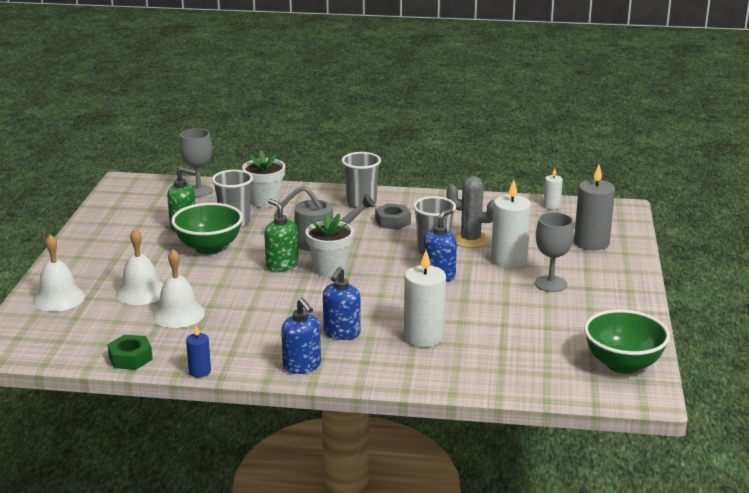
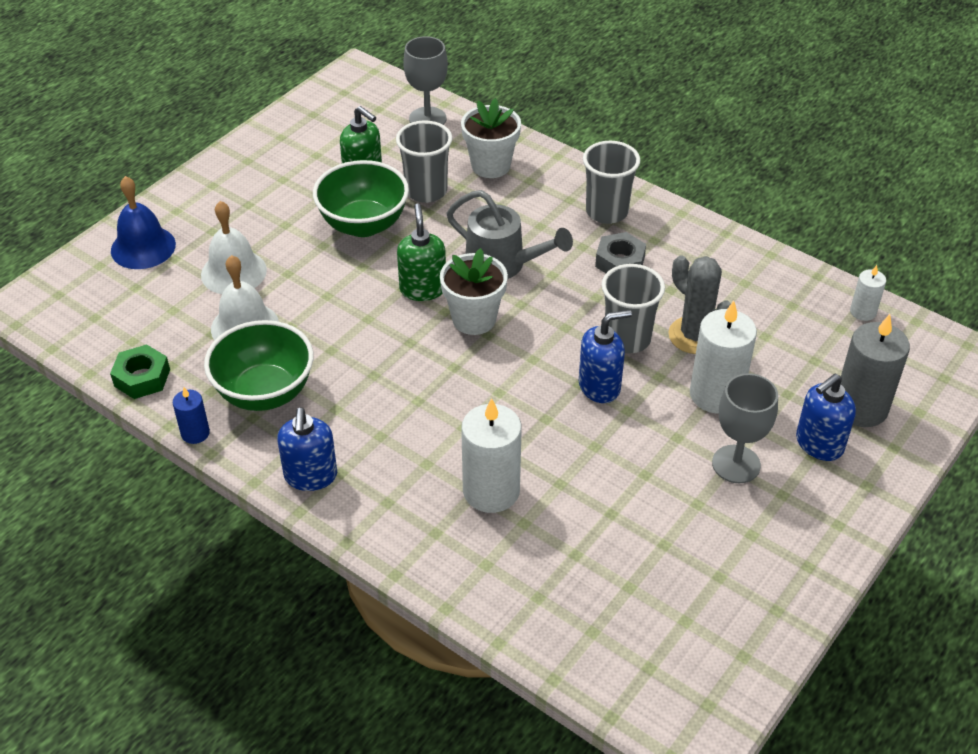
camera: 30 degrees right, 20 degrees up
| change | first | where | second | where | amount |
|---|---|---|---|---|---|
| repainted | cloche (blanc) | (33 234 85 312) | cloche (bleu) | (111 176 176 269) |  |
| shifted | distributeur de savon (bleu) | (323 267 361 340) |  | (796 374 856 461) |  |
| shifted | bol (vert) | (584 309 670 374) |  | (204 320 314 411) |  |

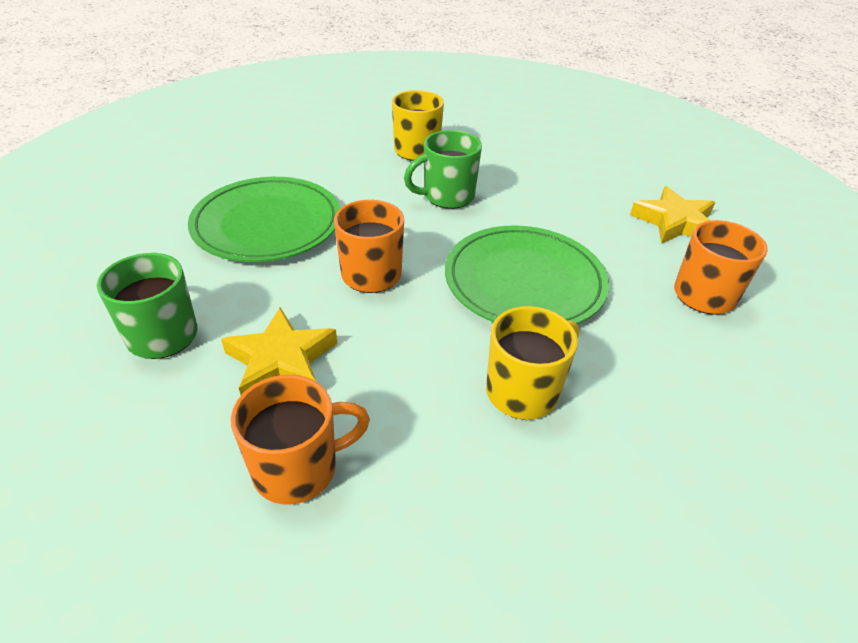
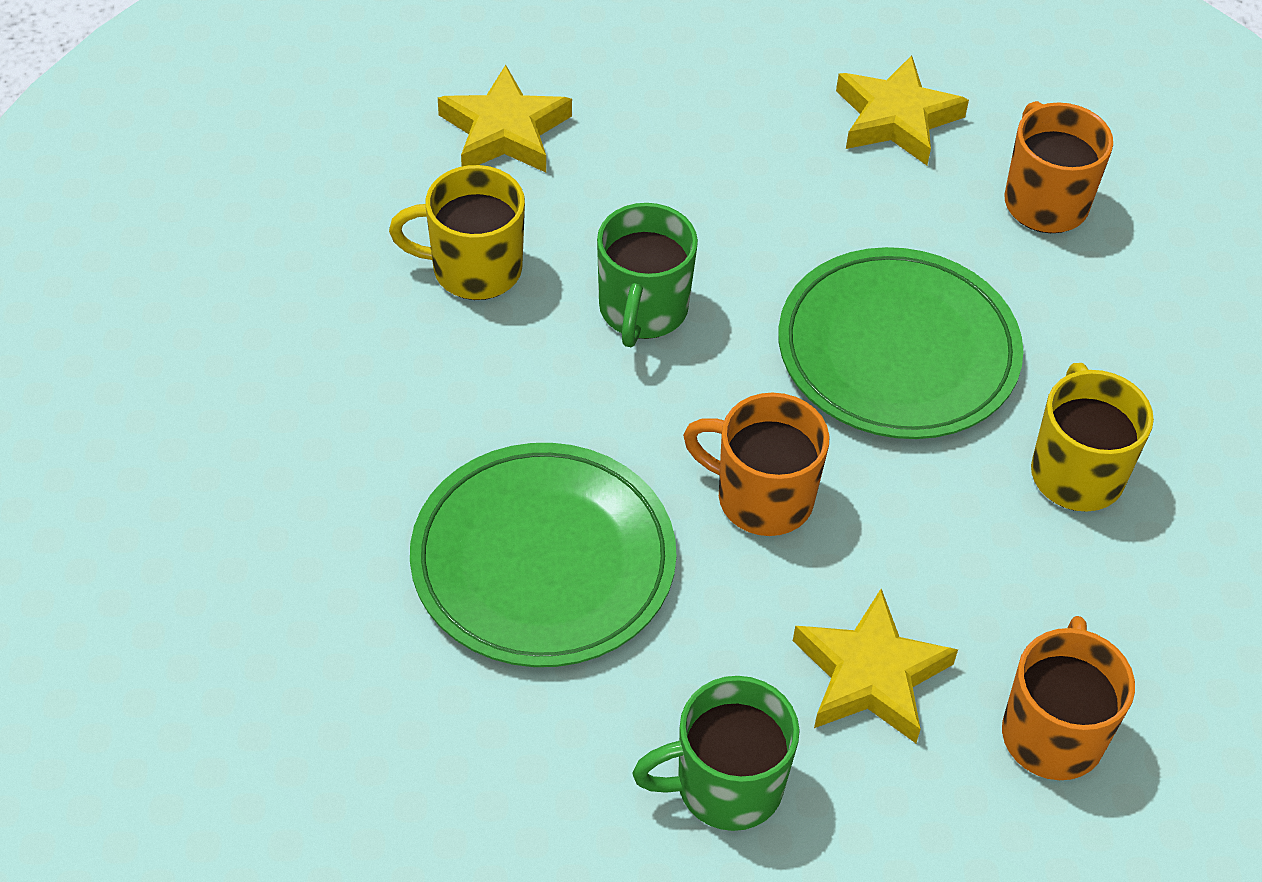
camera: 55 degrees left, 10 degrees up
| change | first | where | second | where | amount |
|---|---|---|---|---|---|
| new |  |  | étoile (jaune) | (438 65 572 172) |  |

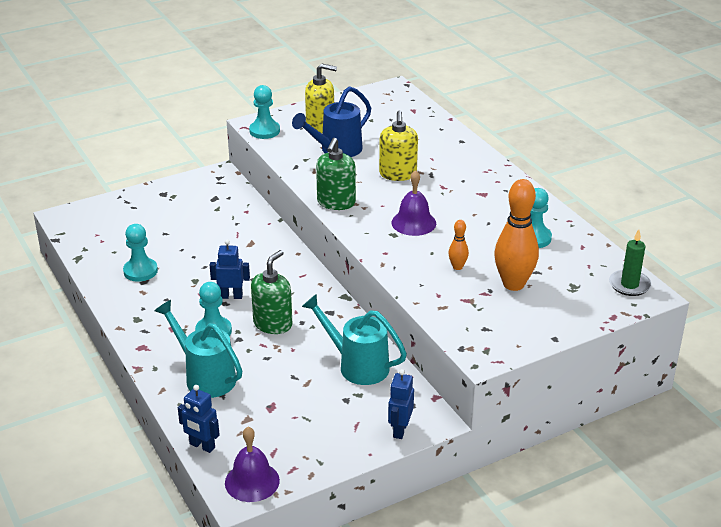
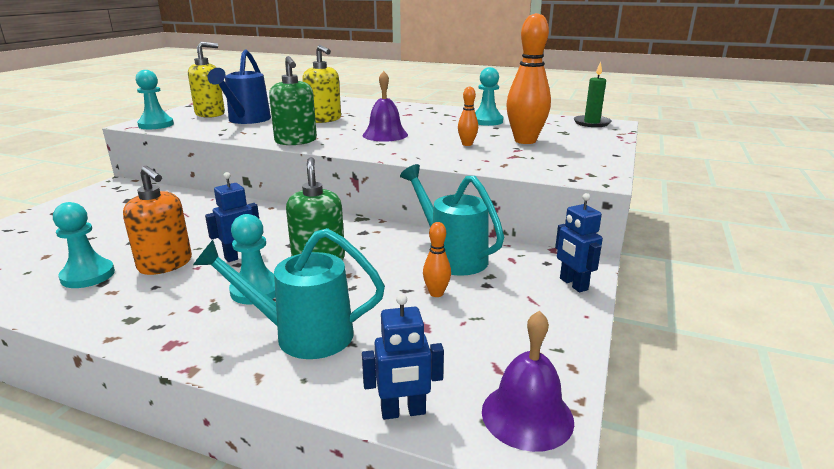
camera: 40 degrees left, 10 degrees down
| change | first | where | second | where | amount |
|---|---|---|---|---|---|
| rotated | arrosoir (turquoise) | (302 294 407 385) |  | (400 164 504 276) | 60 degrees clockwise |
| new |  |  | distributeur de savon (orange) | (123 166 192 275) |  |
| new |  |  | quille (orange) | (423 222 451 297) |  |

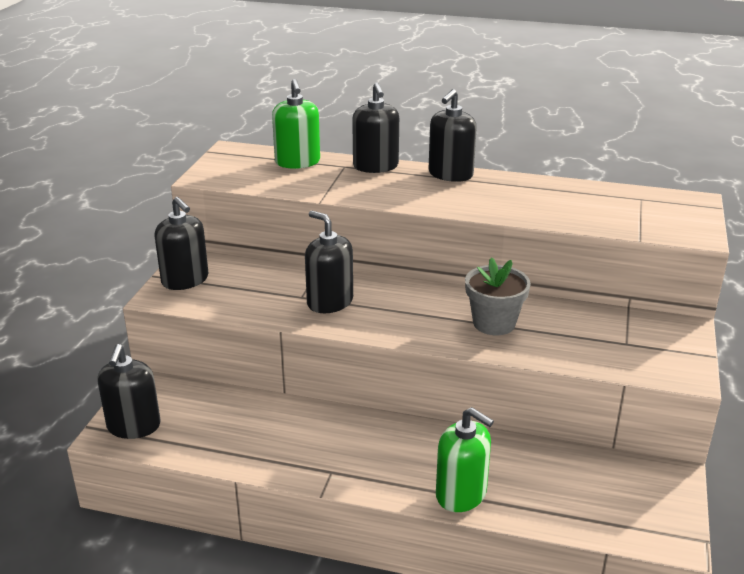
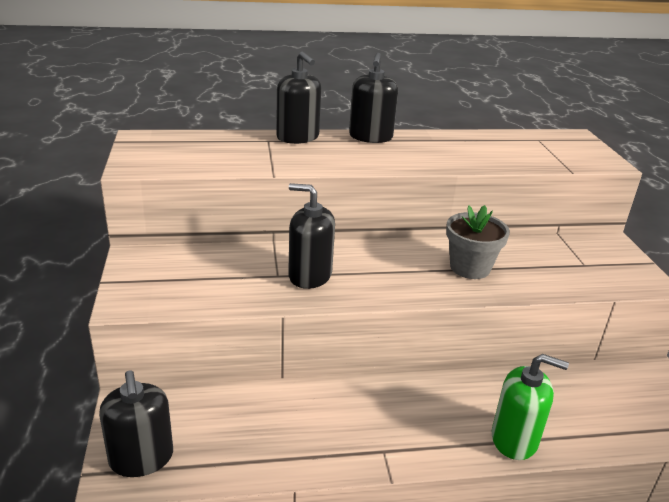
camera: 25 degrees left, 0 degrees up
| change | first | where | second | where | amount |
|---|---|---|---|---|---|
| gone | distributeur de savon (vert) | (272 79 320 169) |  |  |  |
| gone | distributeur de savon (noir) | (155 197 209 290) |  |  |  |

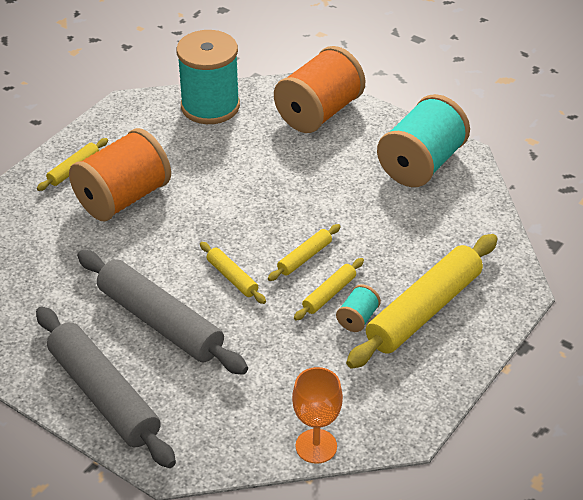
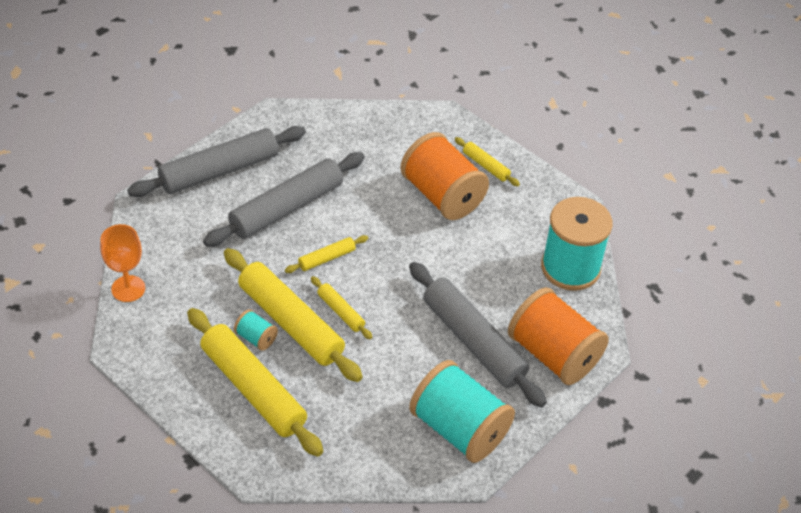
camera: 95 degrees right, 5 degrees up
| change | first | where | second | where | amount |
|---|---|---|---|---|---|
| scaled | rouleau à pâtisserie (jaune) | (294 258 364 321) |  | (224 248 363 382) | x2.15 |
| new |  |  | rouleau à pâtisserie (gris) | (409 262 547 407) |  |

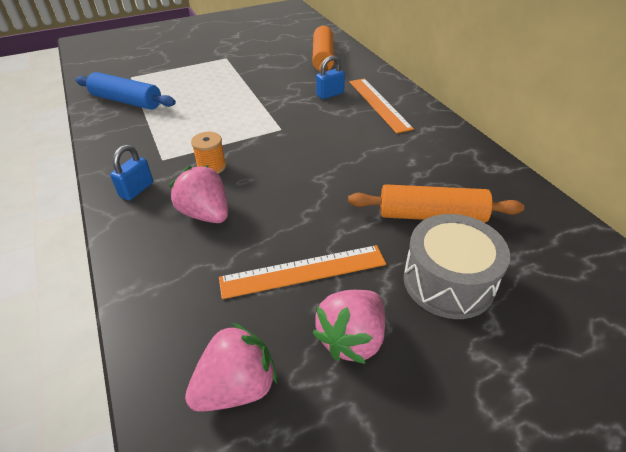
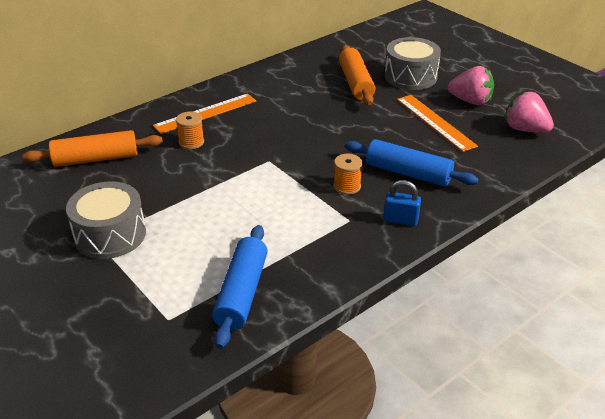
camera: 105 degrees left, 5 degrees down
| change | first | where | second | where | amount |
|---|---|---|---|---|---|
| swapped | cadenas (bleu) | (316 56 345 99) | bobine (orange) | (176 112 204 149) |  |
| swapped | fraise (rose) | (169 165 228 223) | rouleau à pâtisserie (bleu) | (345 139 478 187) |  |
| new |  |  | tambour (gris) | (66 181 146 259) |  |

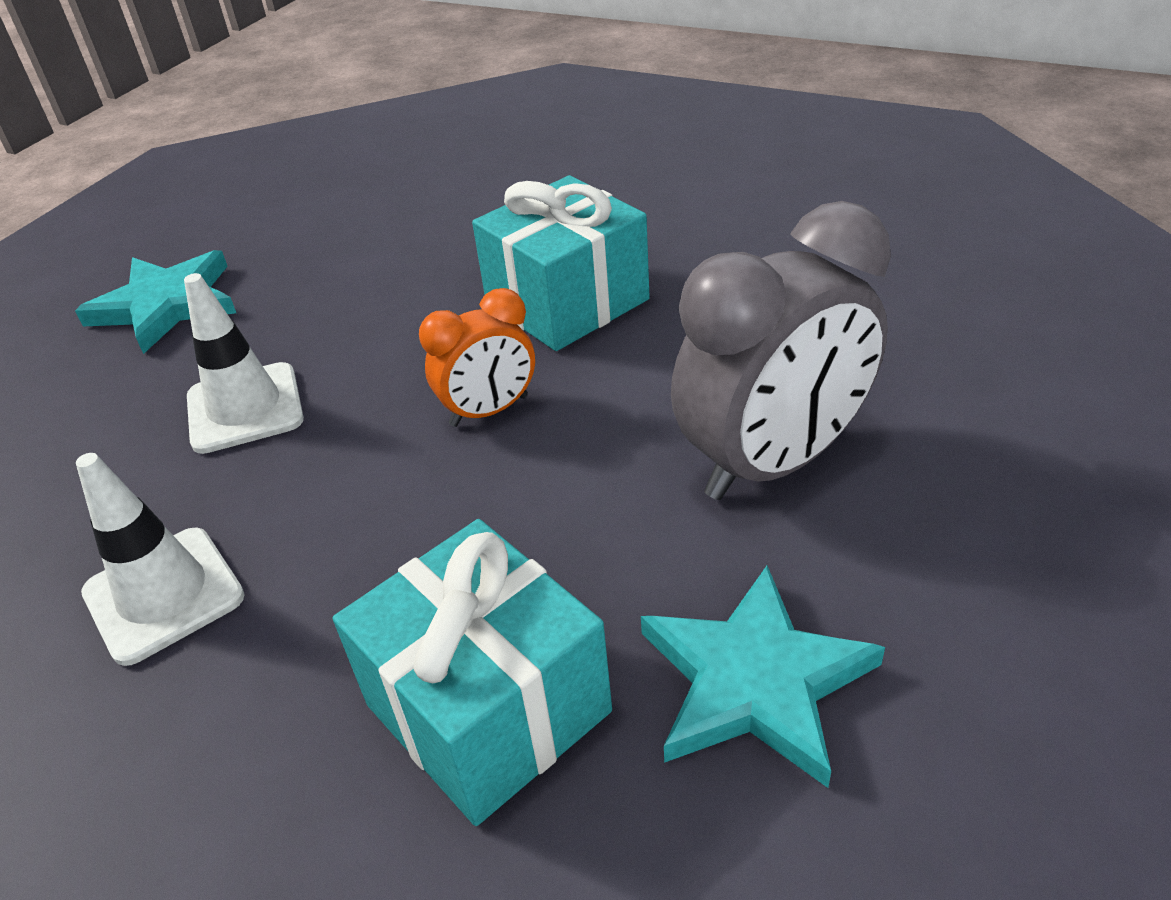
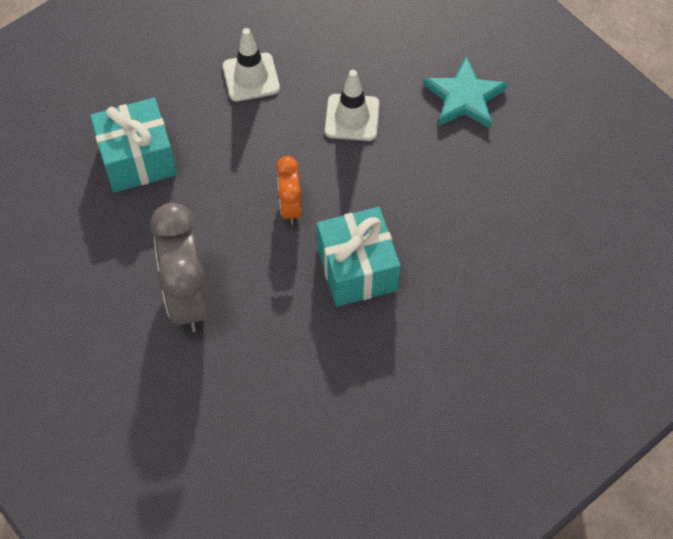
camera: 110 degrees right, 20 degrees up
| change | first | where | second | where | amount |
|---|---|---|---|---|---|
| gone | étoile (turquoise) | (641 566 885 788) |  |  |  |

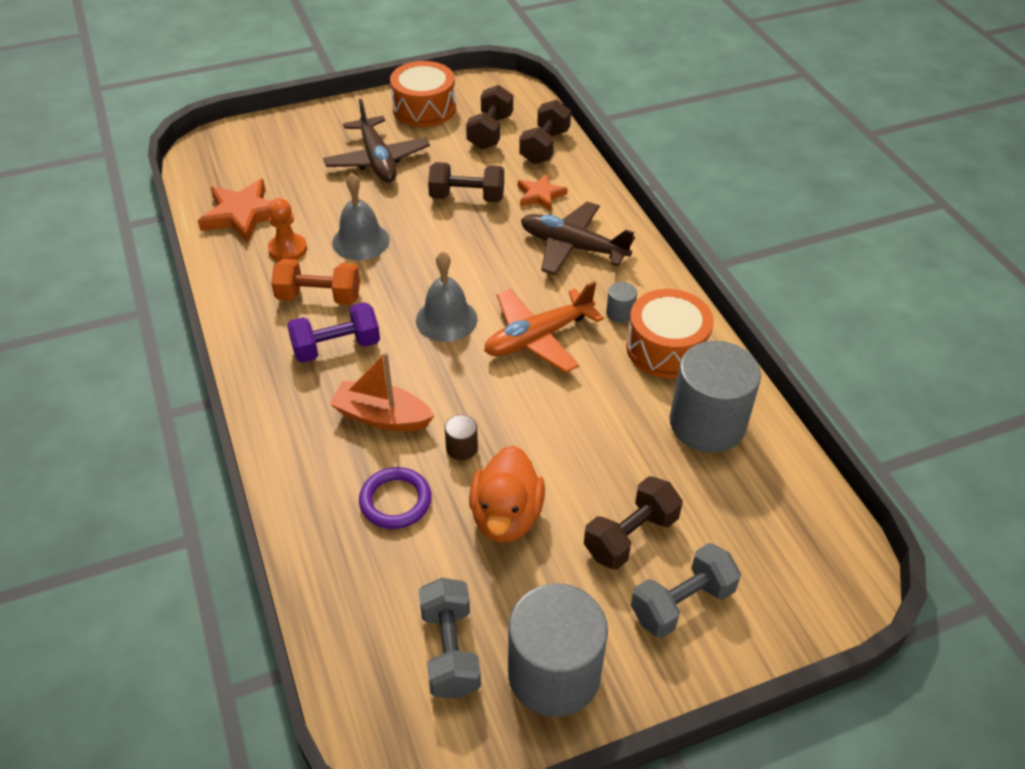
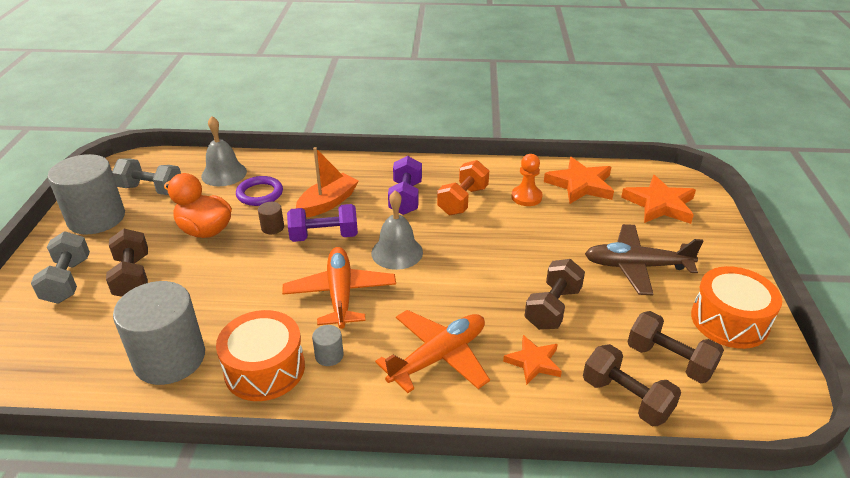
camera: 115 degrees right, 10 degrees down
| change | first | where | second | where | amount |
|---|---|---|---|---|---|
| shifted | cloche (gris) | (332 173 390 260) |  | (201 116 247 186) |  |
| repainted | avion (marron) | (521 202 635 275) | avion (orange) | (375 310 490 393) |  |
| new |  |  | étoile (orange) | (621 175 696 224) |  |
| new |  |  | haltère (violet) | (287 204 358 242) |  |

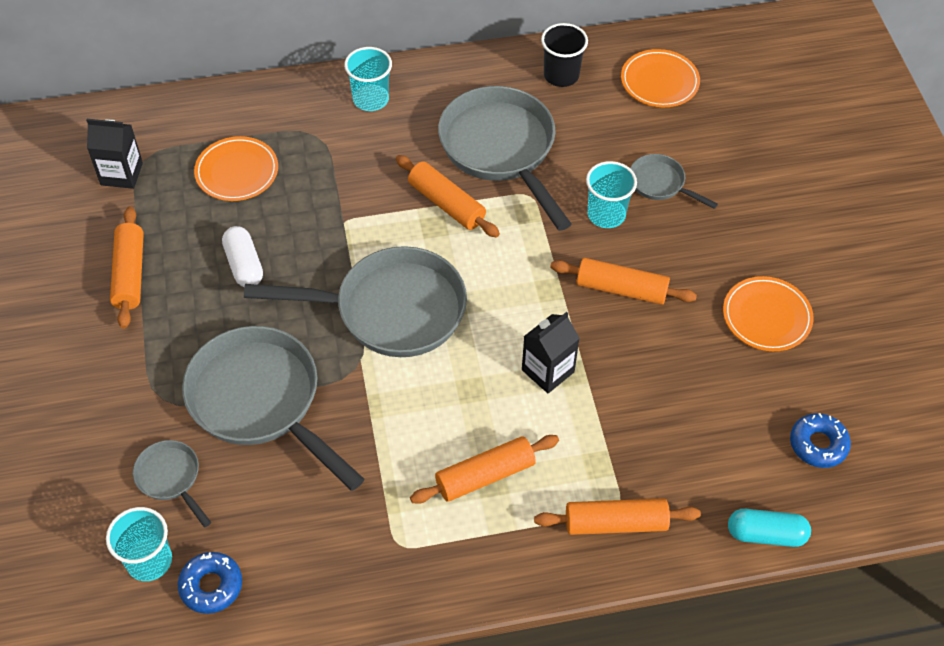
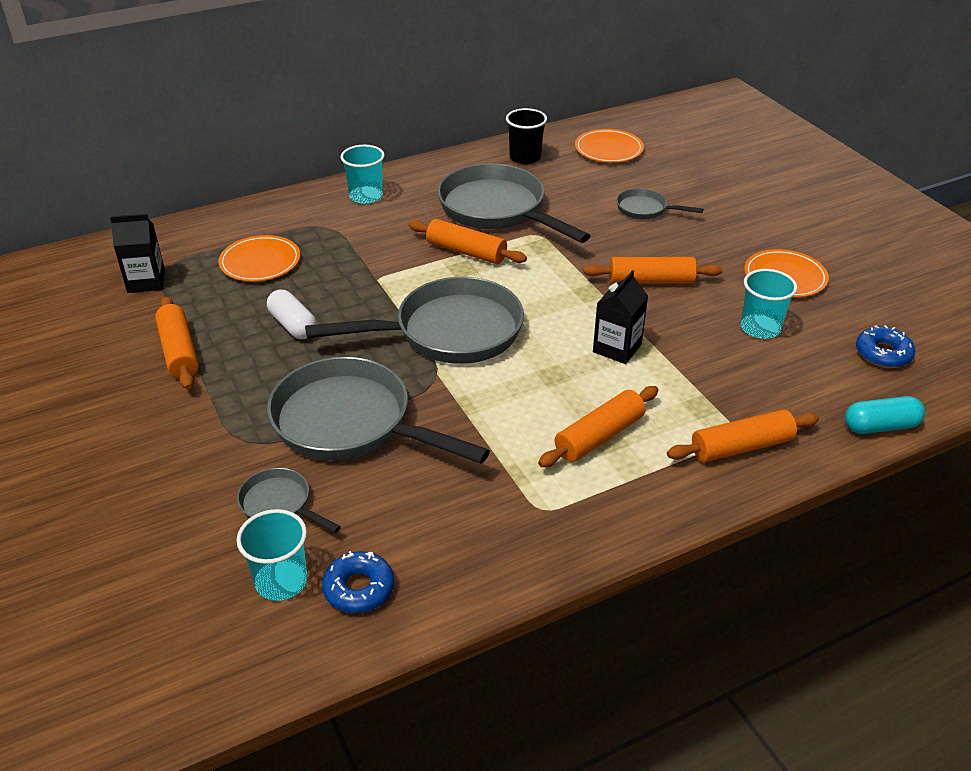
camera: 15 degrees left, 15 degrees down
| change | first | where | second | where | amount |
|---|---|---|---|---|---|
| shifted | gobelet (turquoise) | (586 161 637 228) |  | (741 269 798 339) |  |

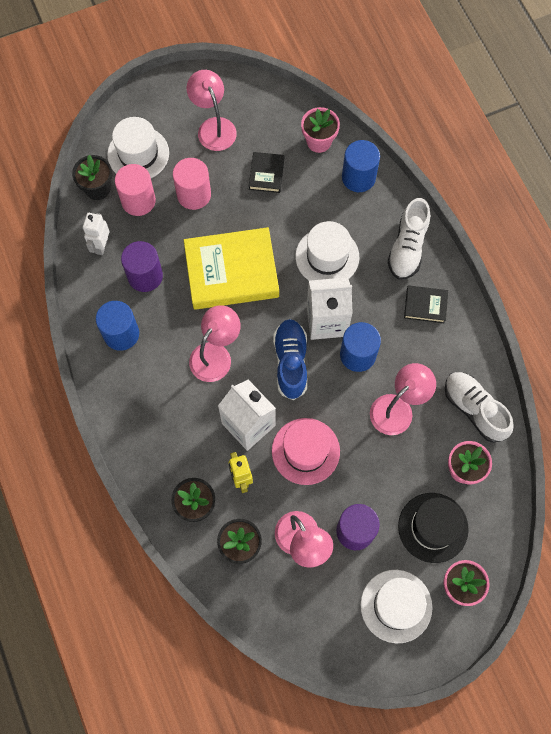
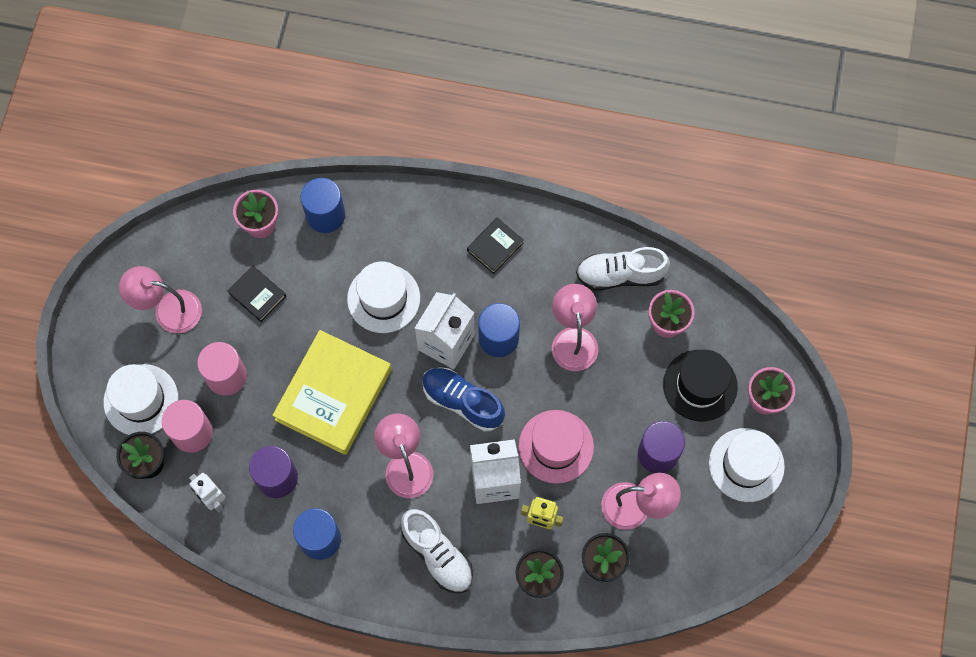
camera: 55 degrees left, 0 degrees up
| change | first | where | second | where | amount |
|---|---|---|---|---|---|
| shifted | chaussure (blanc) | (387 198 430 280) |  | (401 509 473 594) |  |

